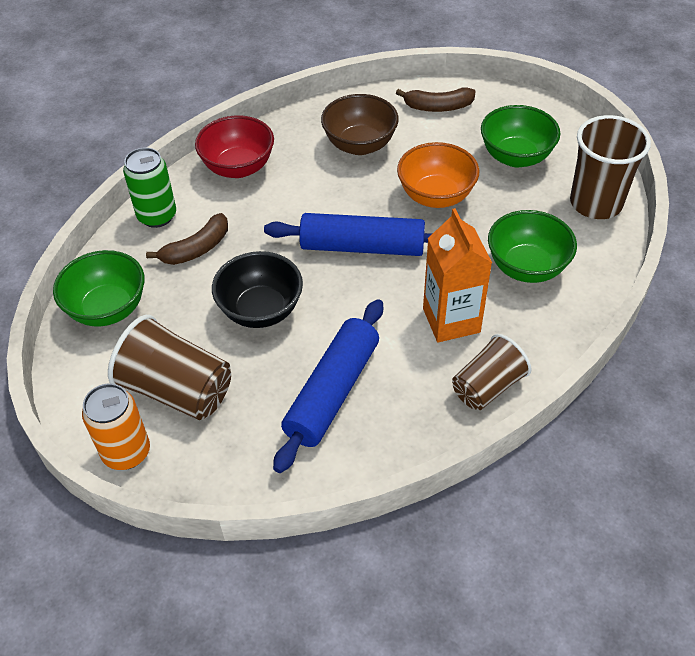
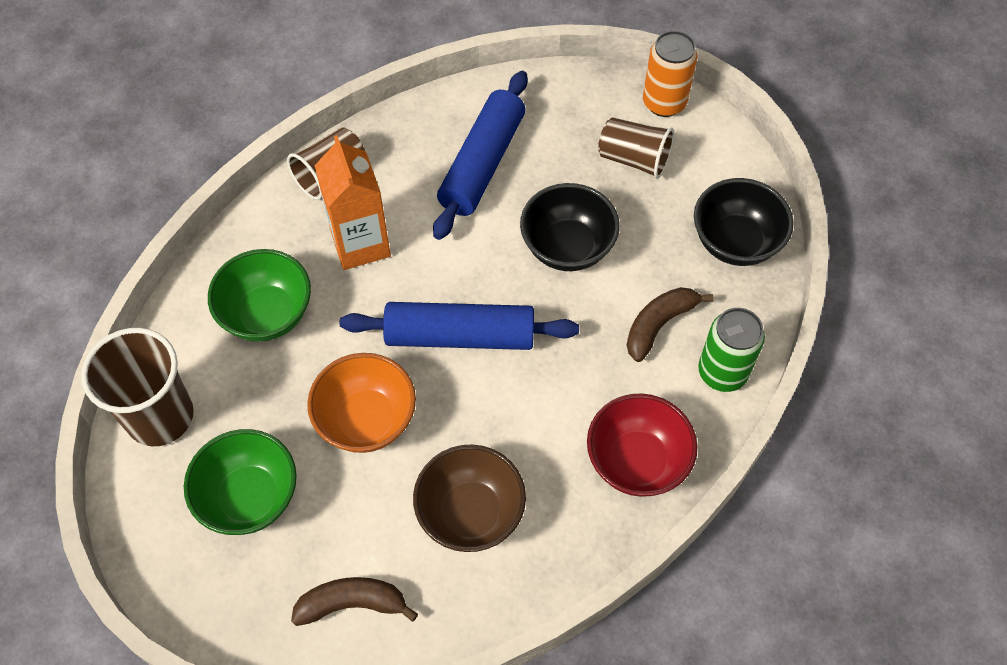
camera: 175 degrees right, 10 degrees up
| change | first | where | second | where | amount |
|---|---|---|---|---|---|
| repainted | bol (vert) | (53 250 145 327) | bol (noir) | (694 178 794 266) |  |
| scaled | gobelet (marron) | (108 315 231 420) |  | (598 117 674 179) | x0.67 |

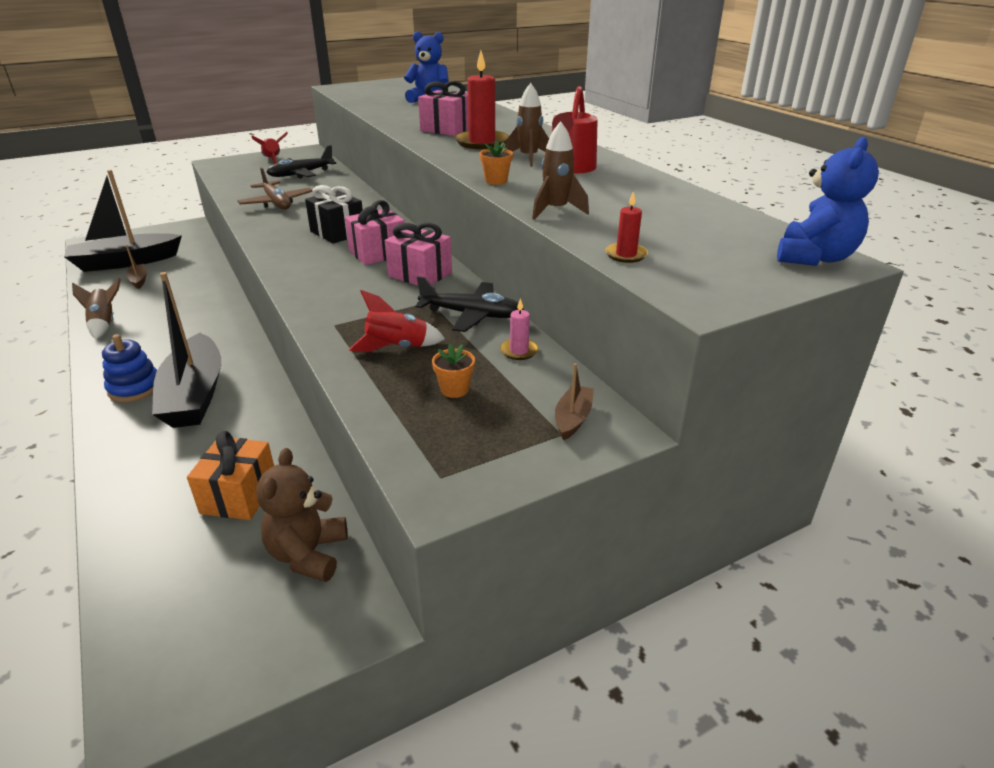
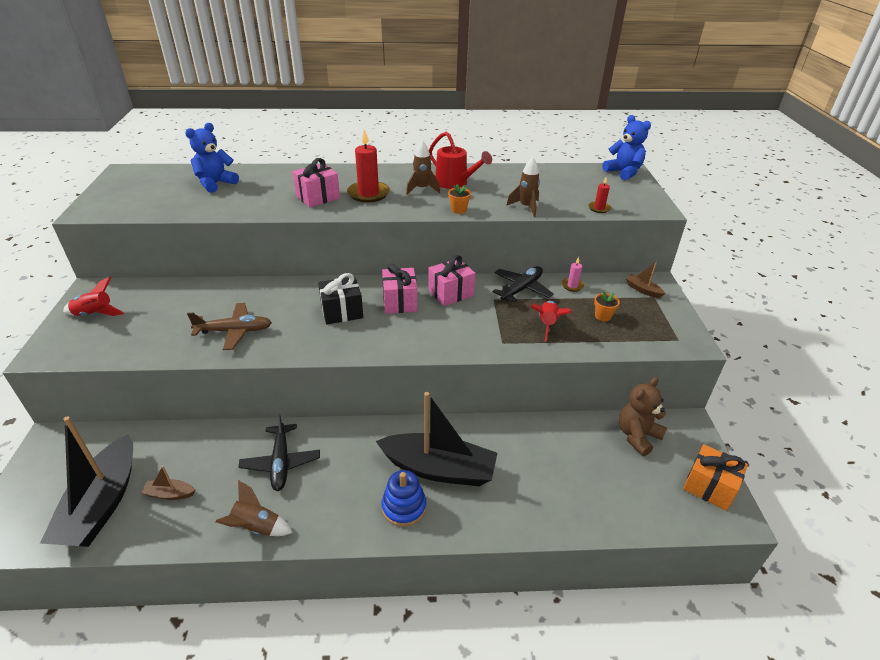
camera: 65 degrees left, 5 degrees up
| change | first | where | second | where | amount |
|---|---|---|---|---|---|
| shifted | avion (noir) | (267 145 336 179) |  | (239 413 320 491) |  |
| shifted | cadeau (orange) | (187 431 274 520) |  | (683 444 748 511) |  |
| rotated | ours en peluche (marron) | (256 448 347 582) |  | (619 377 667 456) | 105 degrees clockwise |

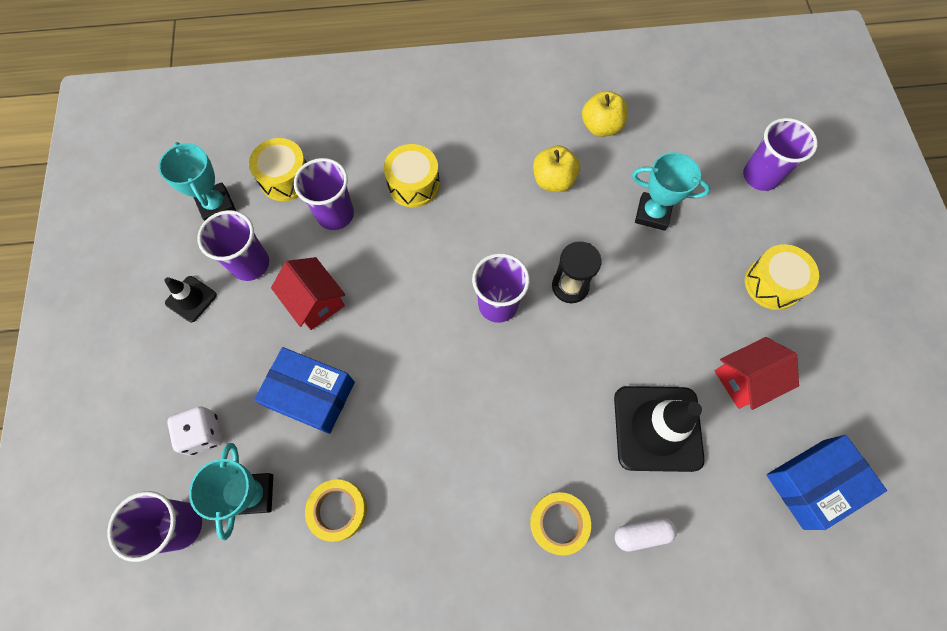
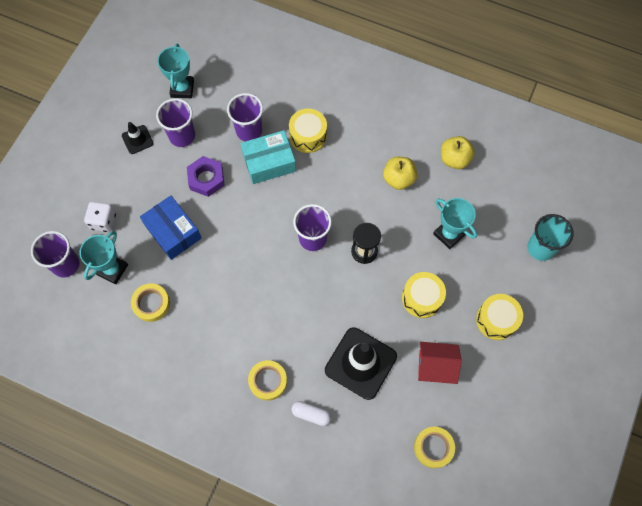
camera: 30 degrees right, 0 degrees up
| change | first | where | second | where | amount |
|---|---|---|---|---|---|
| repainted | gobelet (violet) | (743 118 818 191) | gobelet (turquoise) | (527 214 574 261) |  |
| shifted | tambour (jaune) | (249 138 307 201) |  | (402 272 446 318) |  |
| swapped | maison (rouge) | (271 257 345 330) | écrou (violet) | (187 156 225 197) |  |
| swapped | boîte (bleu) | (767 435 887 530) | ruban adhésif (jaune) | (414 427 455 468) |  |
| new |  |  | boîte (turquoise) | (241 130 296 184) |  |

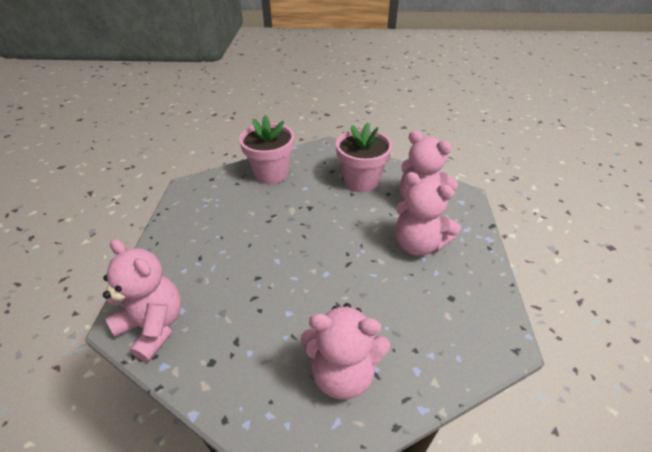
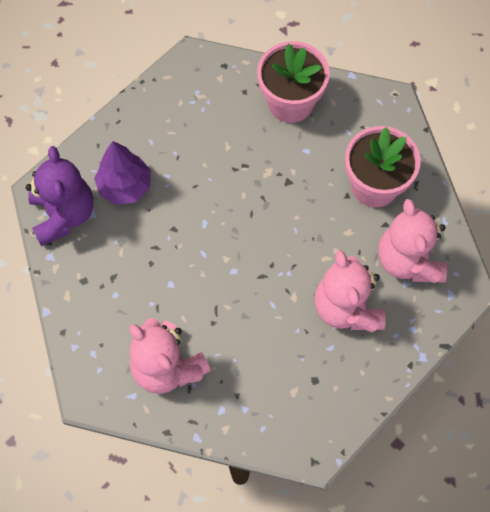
camera: 40 degrees right, 25 degrees up
| change | first | where | second | where | amount |
|---|---|---|---|---|---|
| repainted | ours en peluche (rose) | (103 239 182 362) | ours en peluche (violet) | (26 146 93 246) |  |
| new |  |  | arbre (violet) | (94 141 151 205) |  |

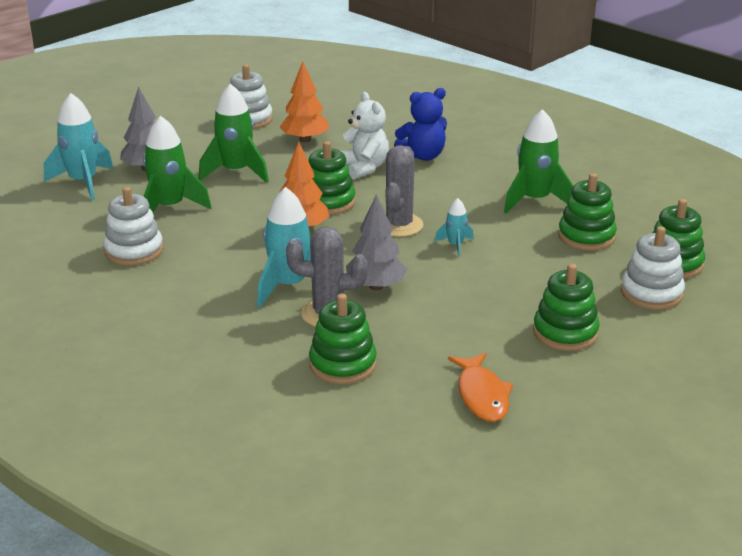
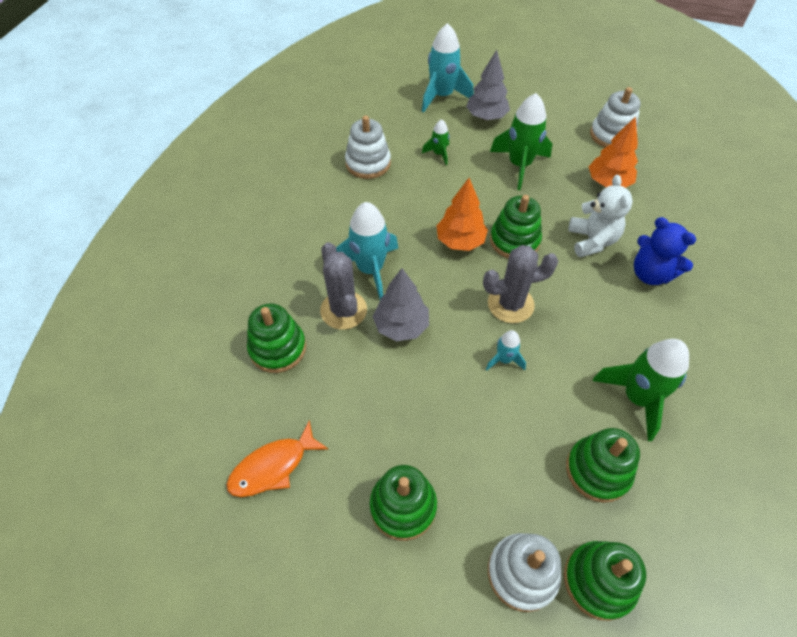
camera: 65 degrees right, 25 degrees up
| change | first | where | second | where | amount |
|---|---|---|---|---|---|
| rotated | ours en peluche (blanc) | (339 92 389 180) |  | (568 175 633 257) | 45 degrees counterclockwise |
| scaled | fusée (vert) | (143 116 212 212) |  | (422 119 449 165) | x0.51 |

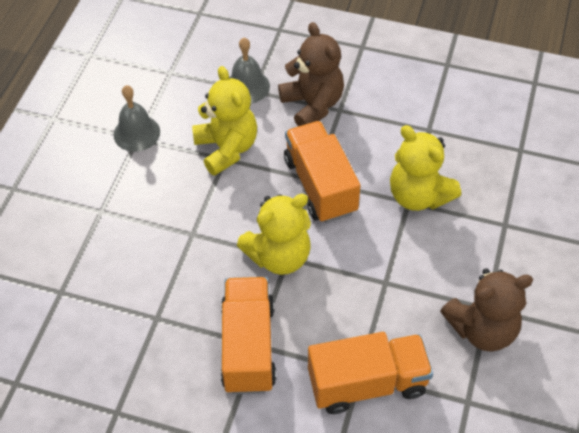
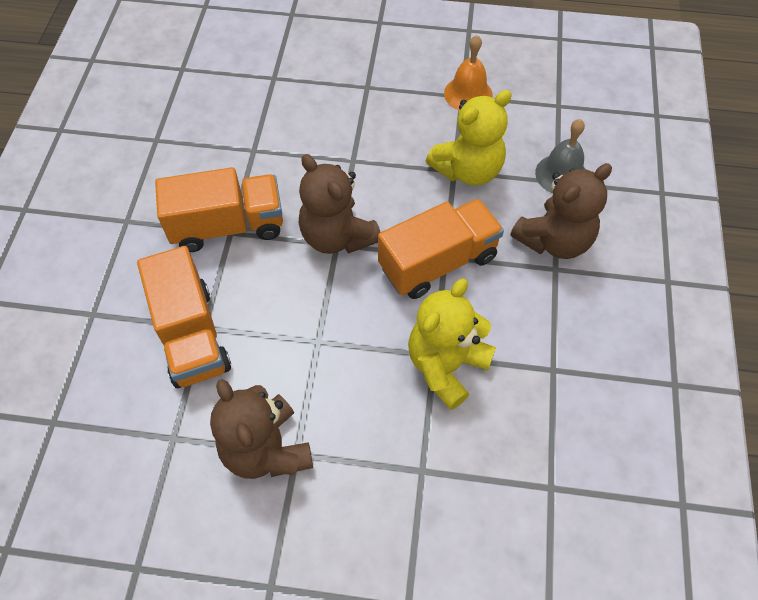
camera: 80 degrees right, 5 degrees up
| change | first | where | second | where | amount |
|---|---|---|---|---|---|
| repainted | cloche (gris) | (113 85 160 152) | cloche (orange) | (444 35 493 110) |  |
| repainted | ours en peluche (jaune) | (237 194 311 275) | ours en peluche (marron) | (299 154 380 254) |  |

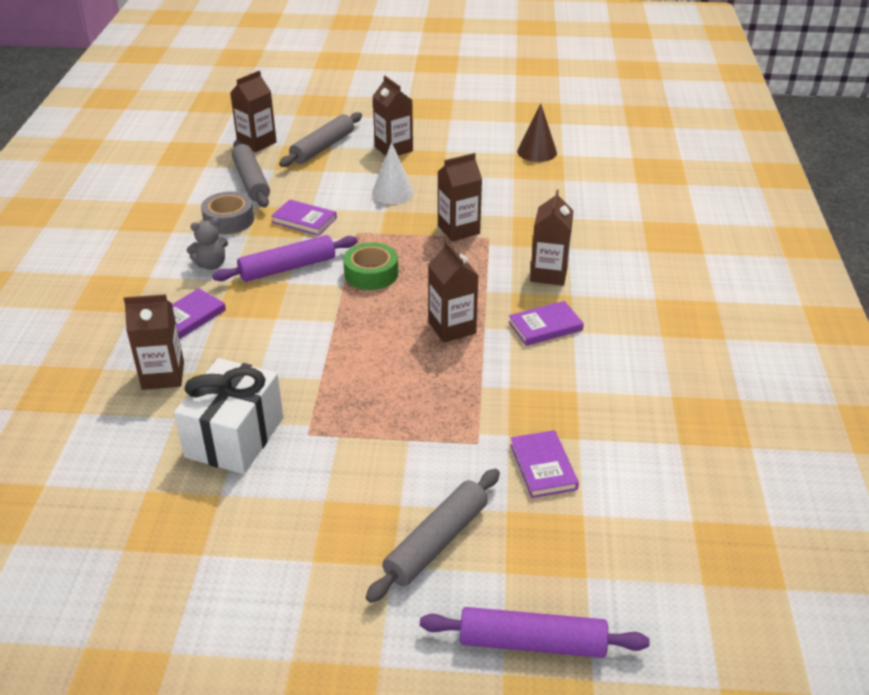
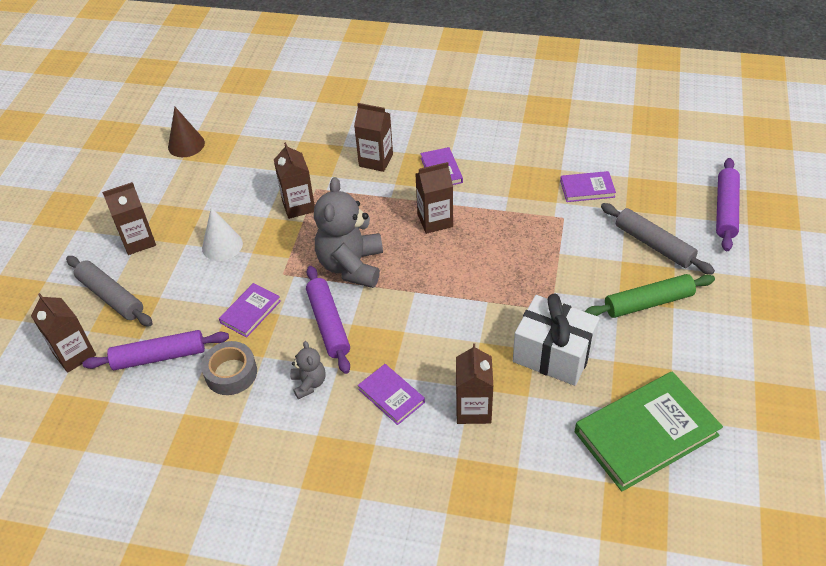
camera: 80 degrees left, 10 degrees up
| change | first | where | second | where | amount |
|---|---|---|---|---|---|
| repainted | rouleau à pâtisserie (gris) | (232 140 270 208) | rouleau à pâtisserie (violet) | (82 330 229 370) |  |
| swapped | ruban adhésif (vert) | (343 243 398 290) | ours en peluche (gris) | (314 177 383 288) |  |
| new |  |  | rouleau à pâtisserie (vert) | (584 274 715 318) |  |
| new |  |  | livre (vert) | (575 372 723 491) |  |

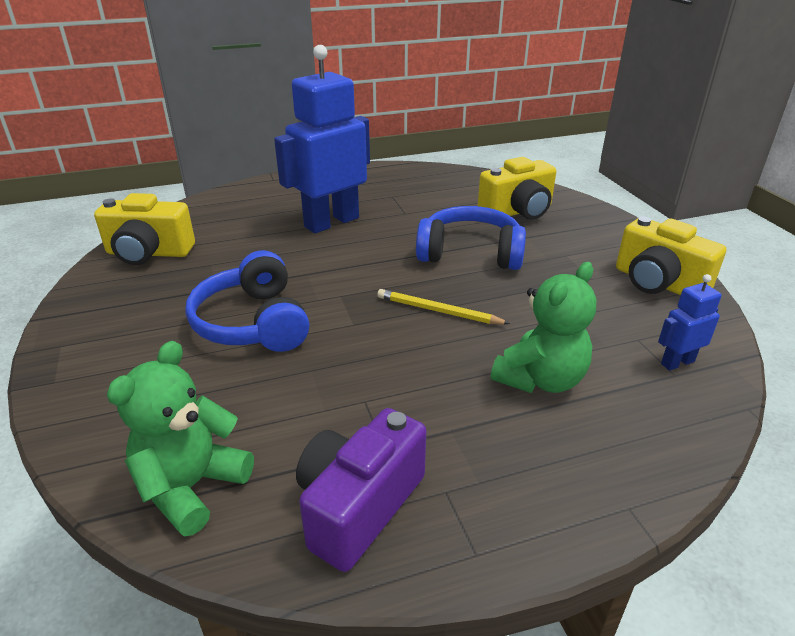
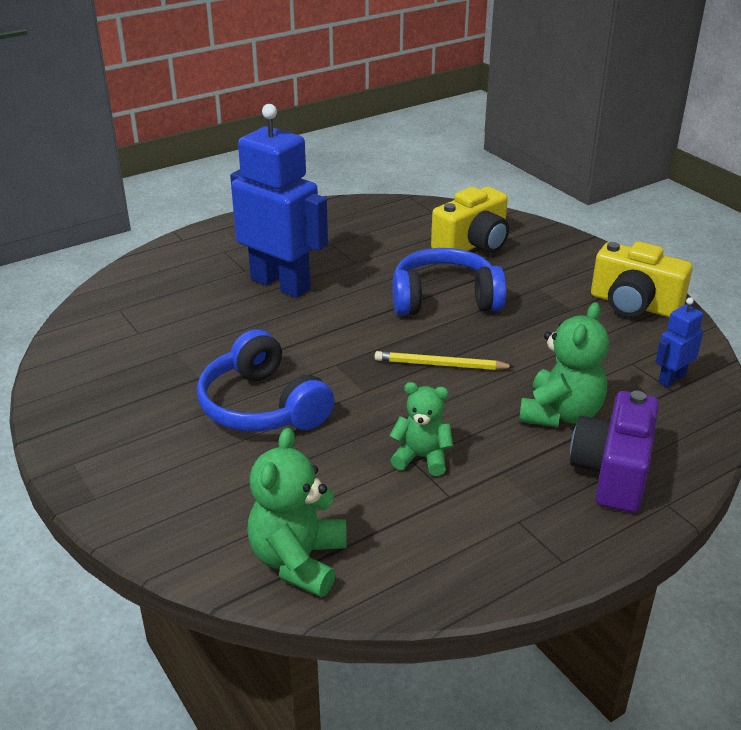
camera: 15 degrees left, 0 degrees up
| change | first | where | second | where | amount |
|---|---|---|---|---|---|
| rotated | robot (bleu) | (274 45 370 233) |  | (230 104 328 298) | 90 degrees clockwise |
| gone | appareil photo (jaune) | (94 193 195 265) |  |  |  |
| shifted | appareil photo (violet) | (296 408 427 572) |  | (570 391 659 513) |  |
| new |  |  | ours en peluche (vert) | (389 382 453 476) |  |

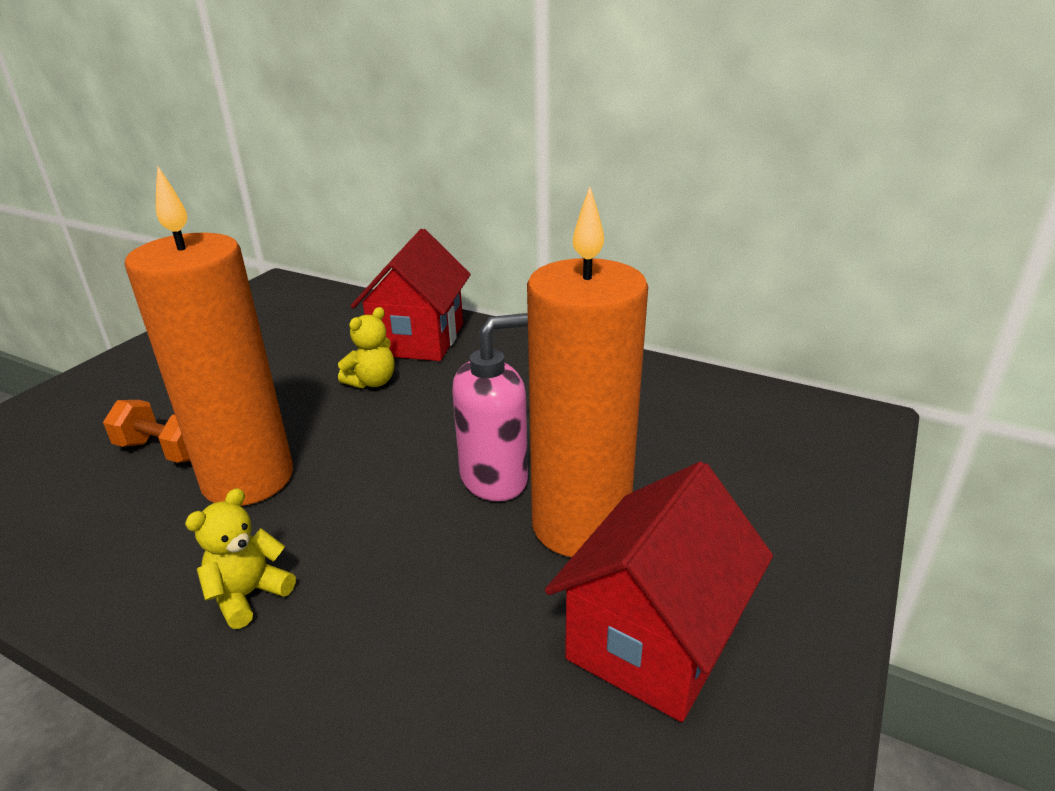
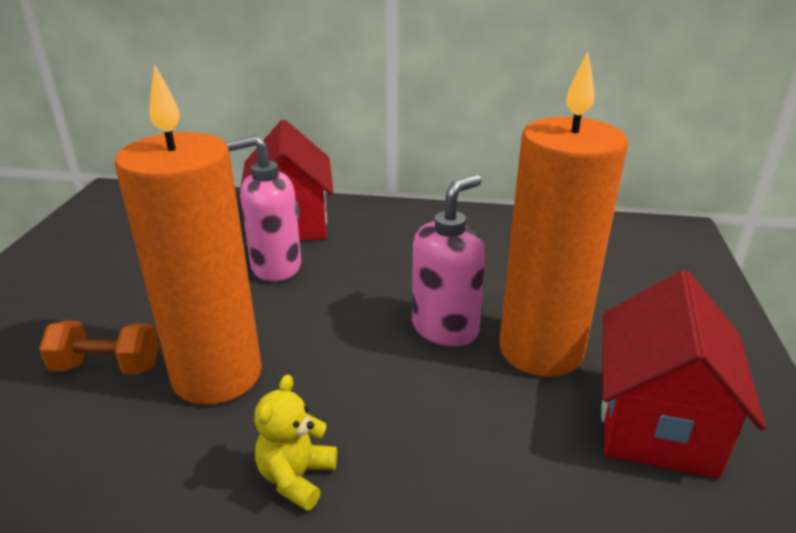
camera: 20 degrees left, 0 degrees up
| change | first | where | second | where | amount |
|---|---|---|---|---|---|
| swapped | ours en peluche (jaune) | (338 307 395 388) | distributeur de savon (rose) | (225 135 301 282) |  |

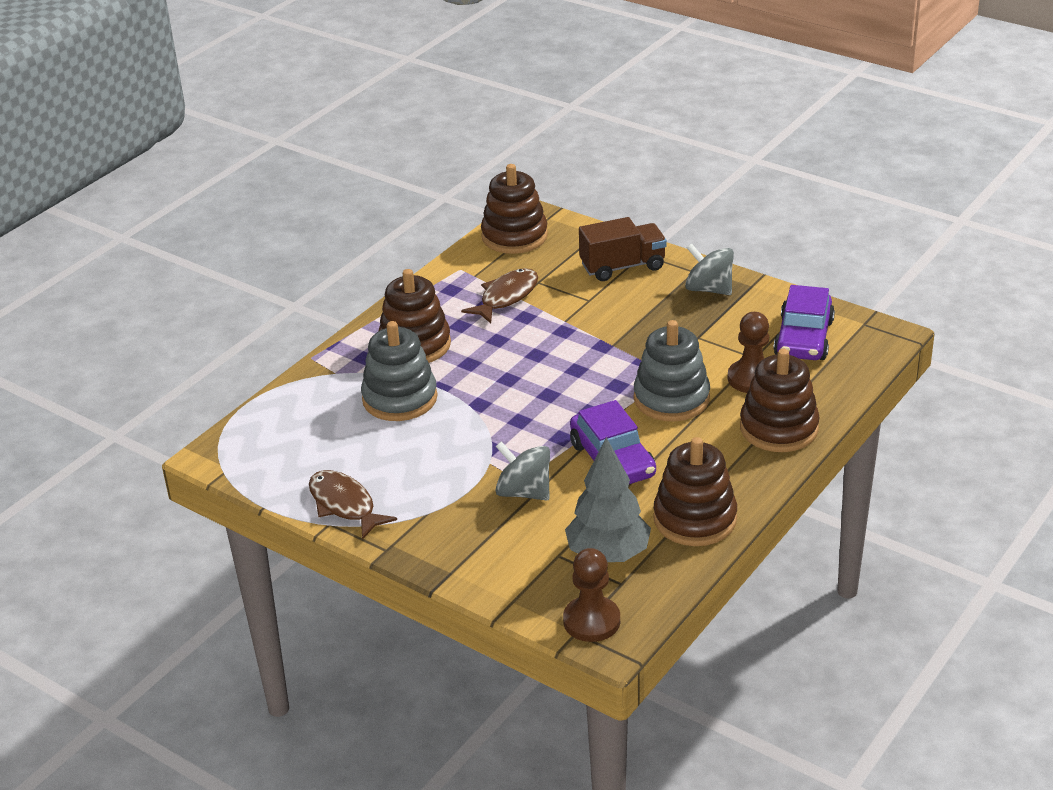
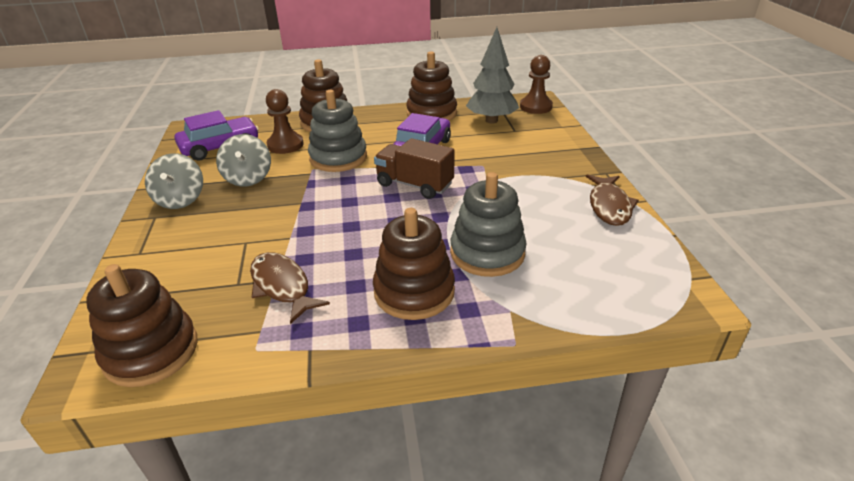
camera: 135 degrees left, 0 degrees up
| change | first | where | second | where | amount |
|---|---|---|---|---|---|
| shifted | camion (marron) | (579 217 667 281) |  | (374 138 455 199) |  |
| rotated | poisson (marron) | (461 268 538 323) |  | (250 252 330 324) | 60 degrees clockwise |
| shifted | toupie (gris) | (495 441 550 501) |  | (216 134 271 186) |  |

